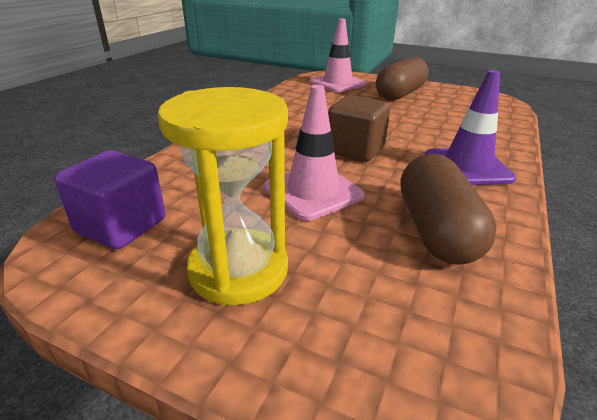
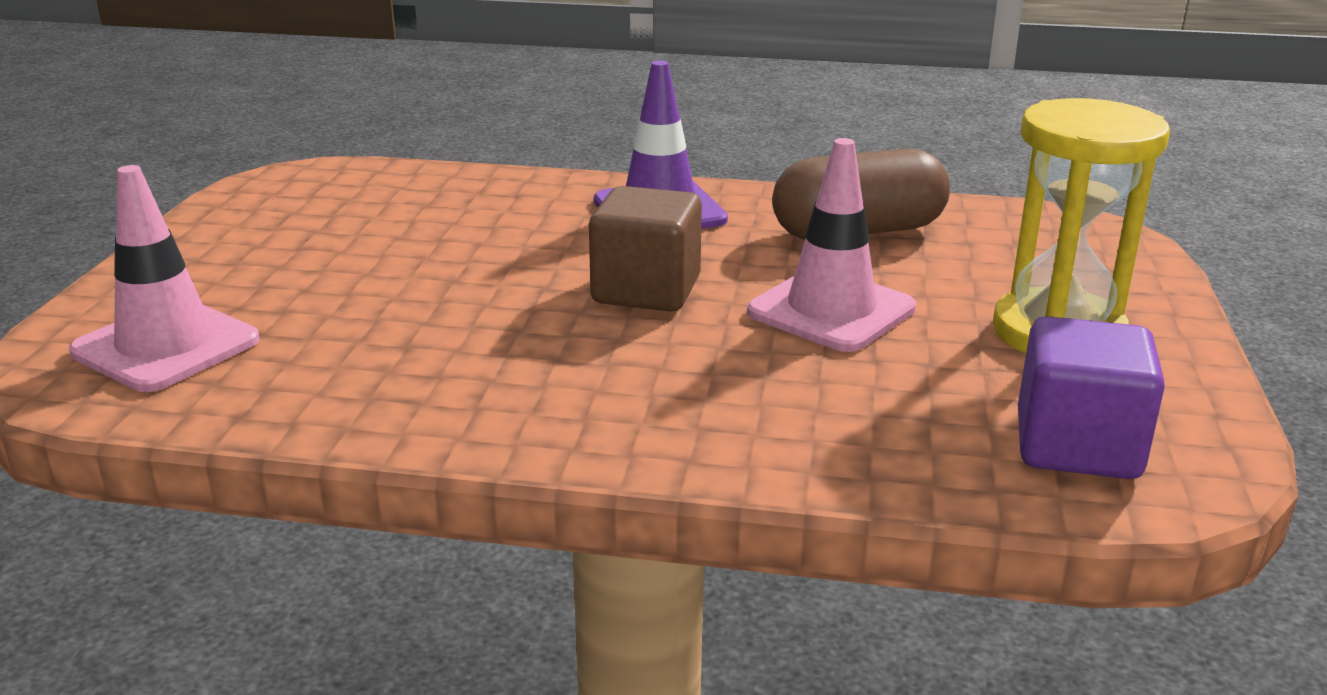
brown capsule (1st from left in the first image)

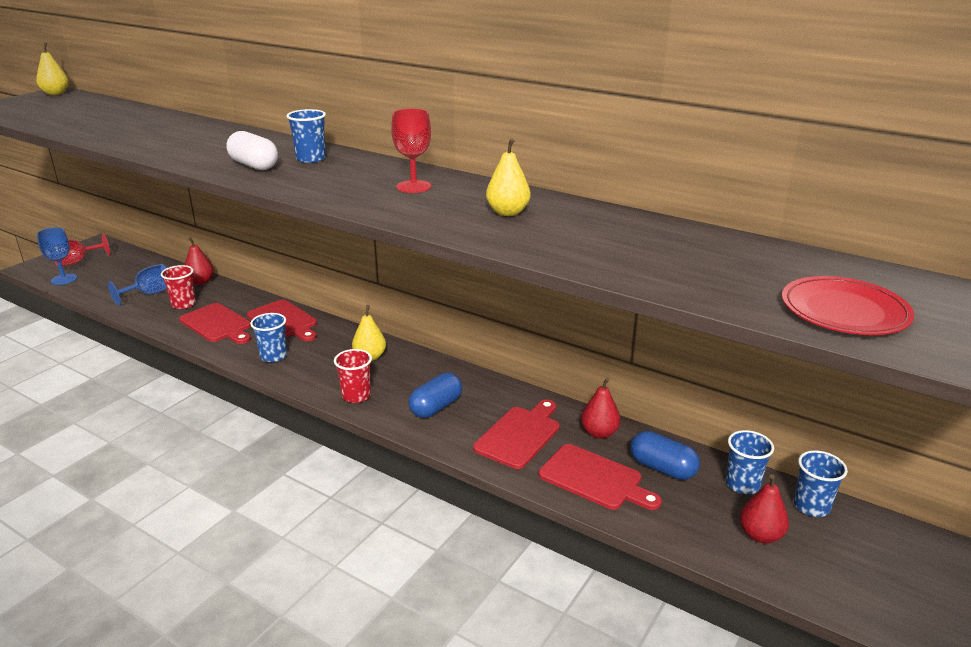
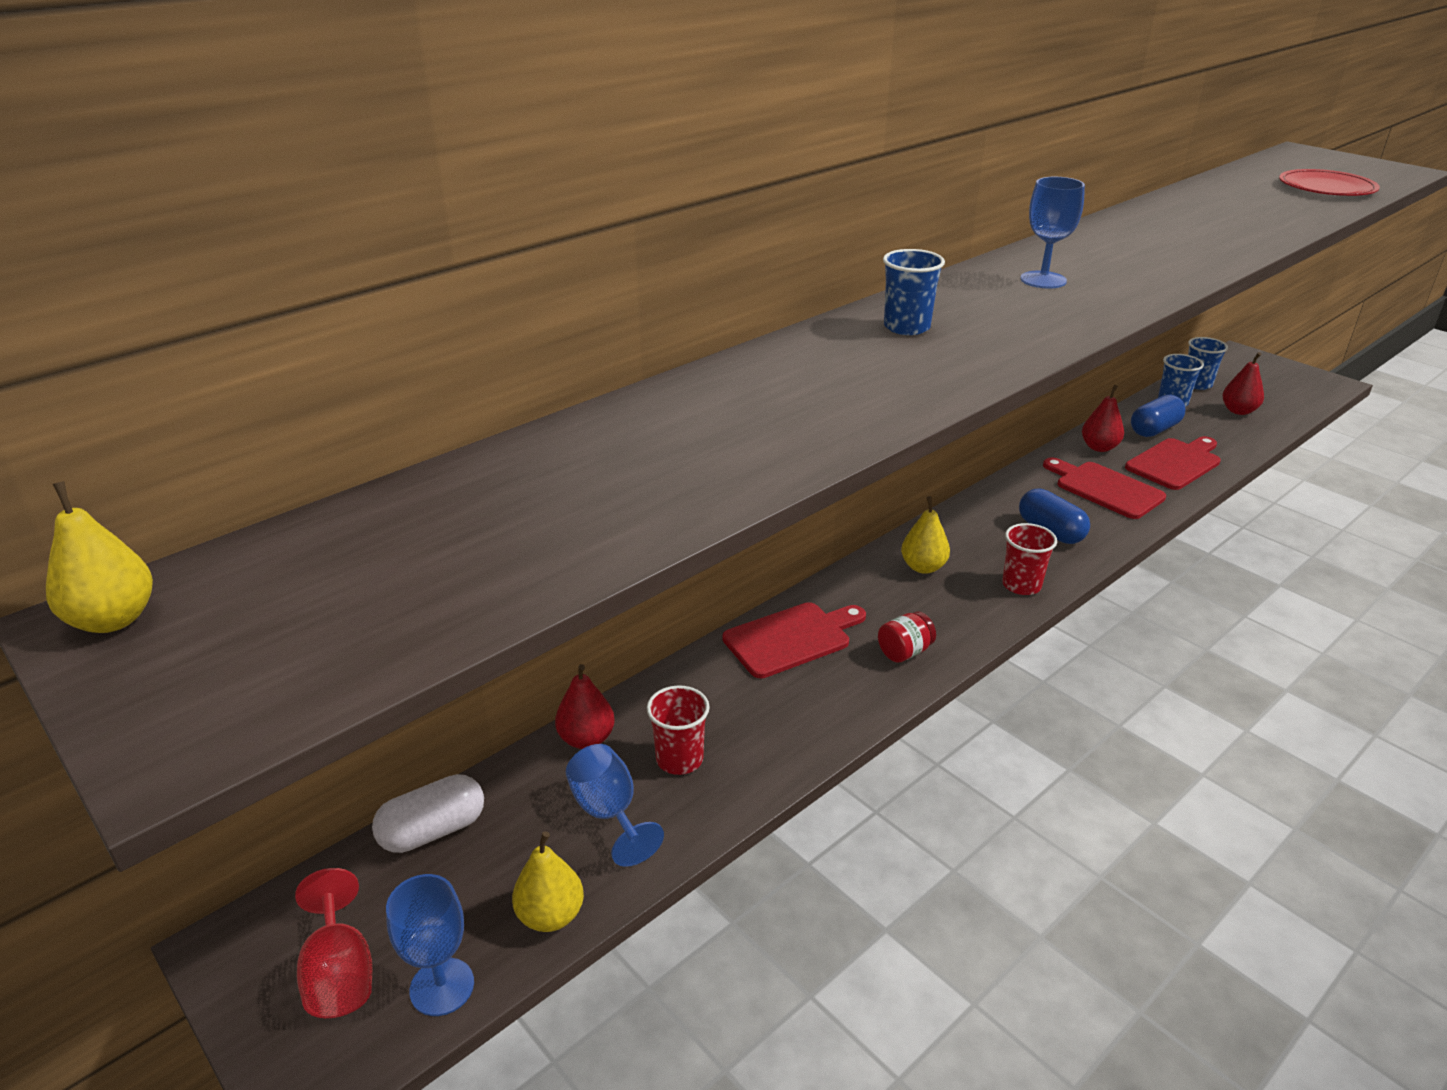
blue goblet (3rd from left); white capsule; yellow pear (2nd from left); red cutting board (1st from left in the first image); red jar

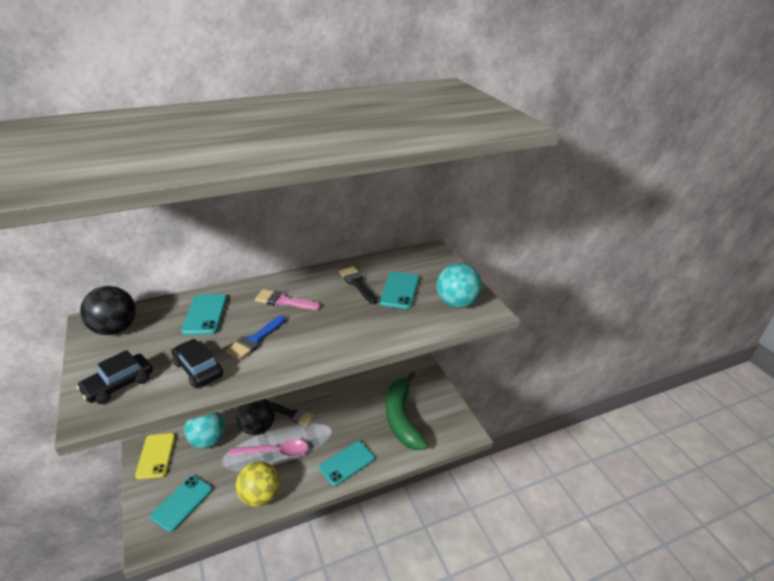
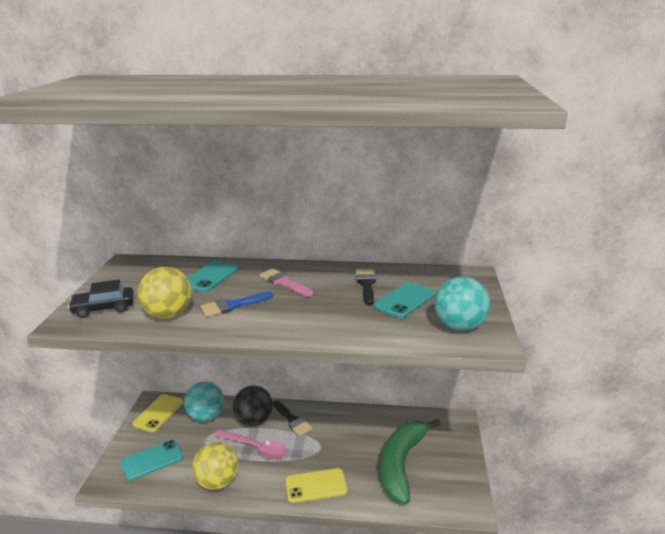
black ball (1st from left in the first image); yellow ball (1st from left); yellow phone (2nd from left)

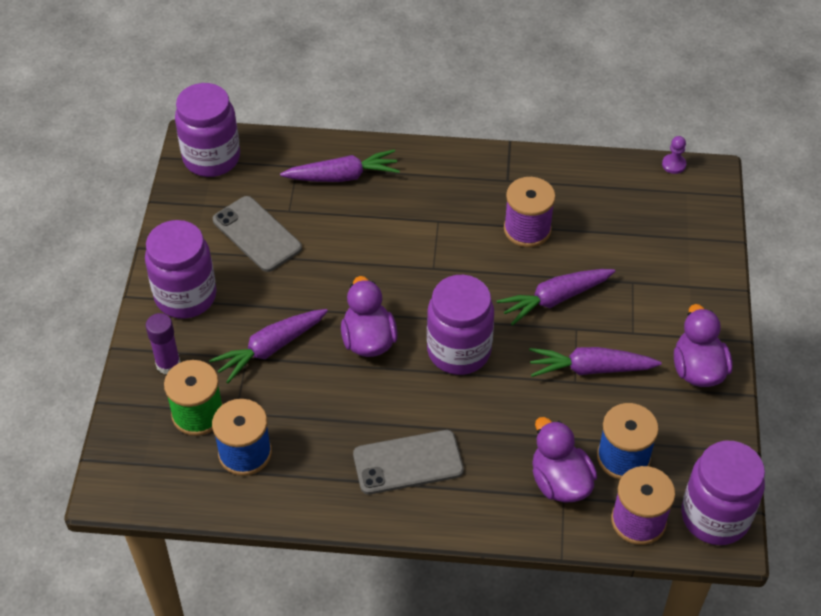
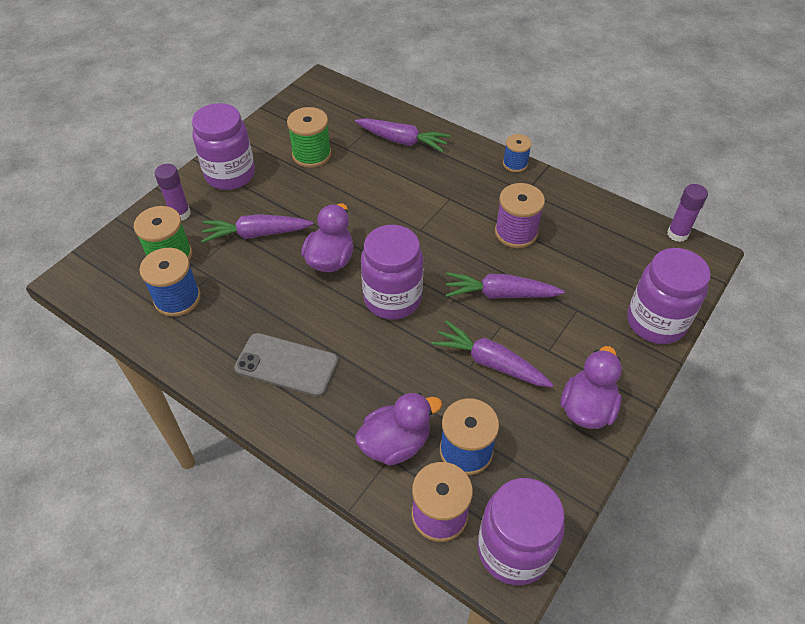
purple jar (4th from left); purple glue stick (2nd from left); green spool (2nd from left); purple duck (2nd from left); blue spool (3rd from left)

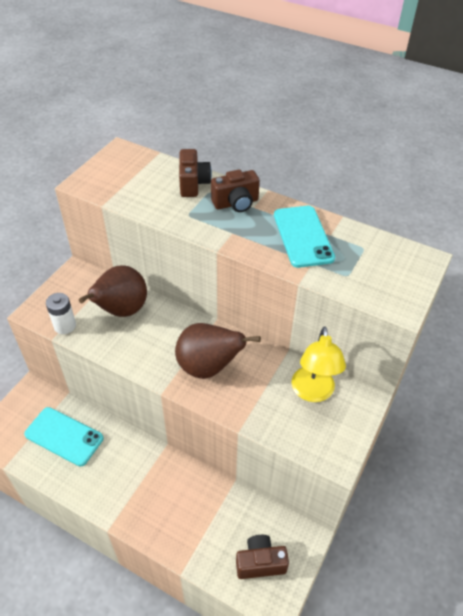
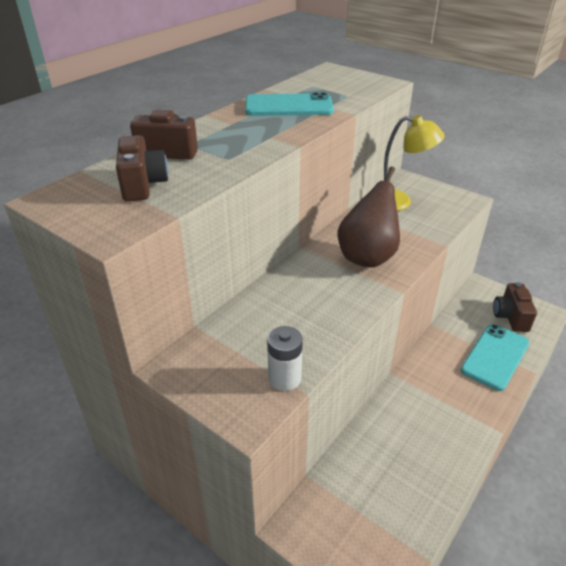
brown camera (1st from left); brown pear (1st from left in the first image); turquoise phone (2nd from left)

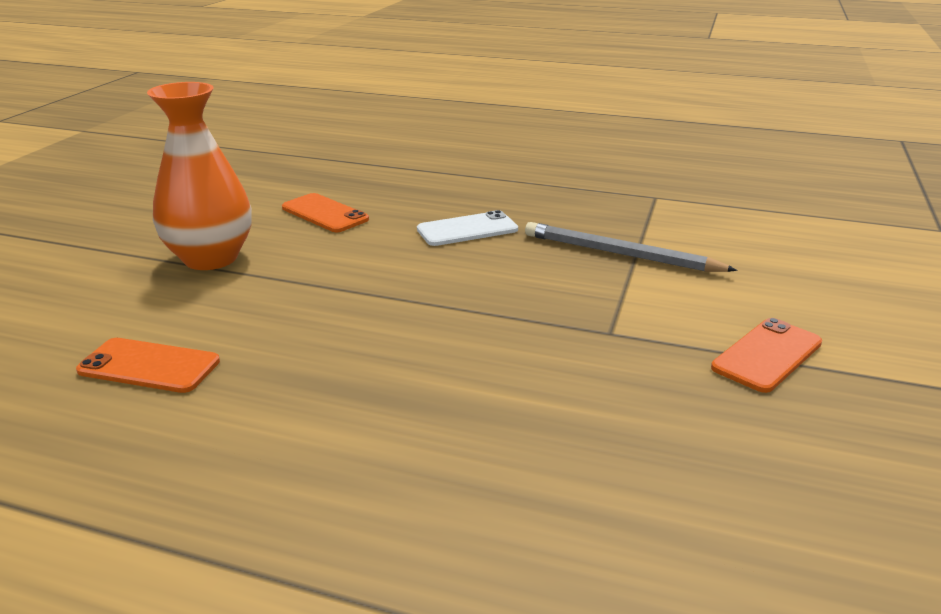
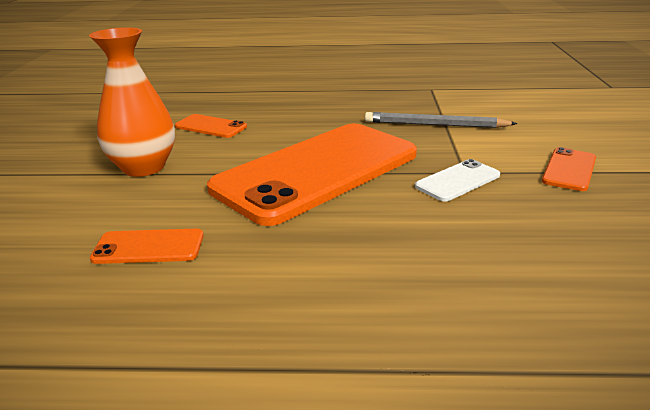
white phone; orange phone (3rd from left)

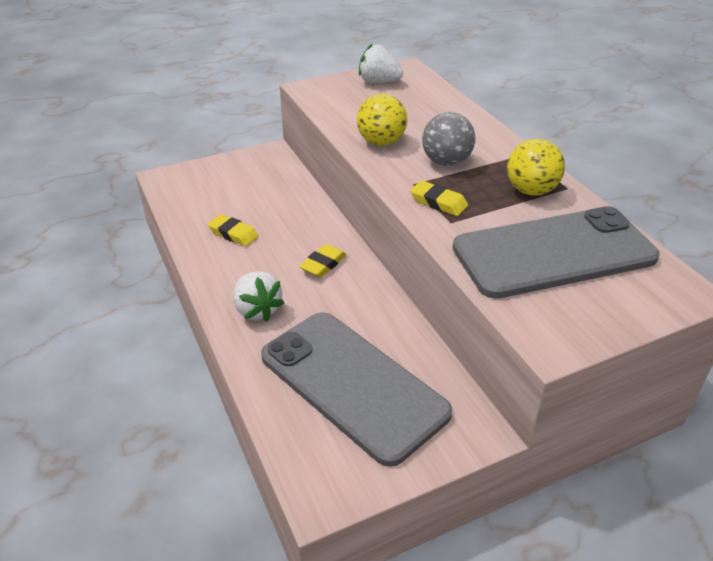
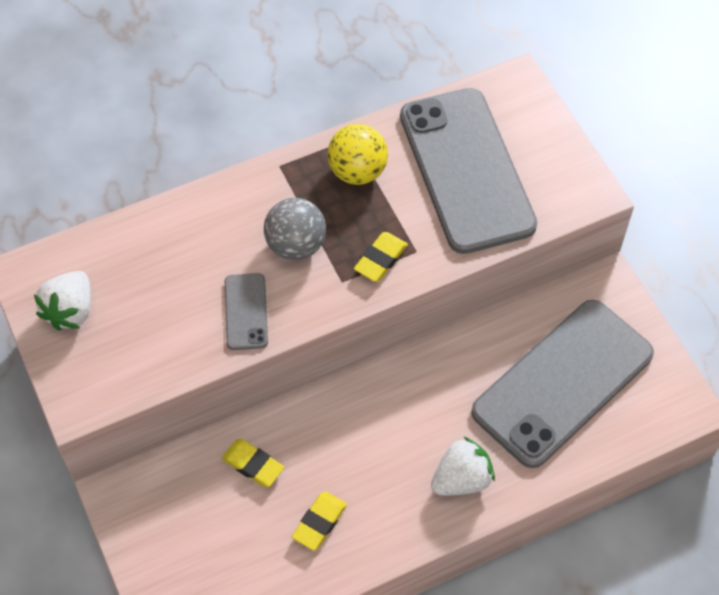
grey phone (1st from left); yellow eraser (1st from left)

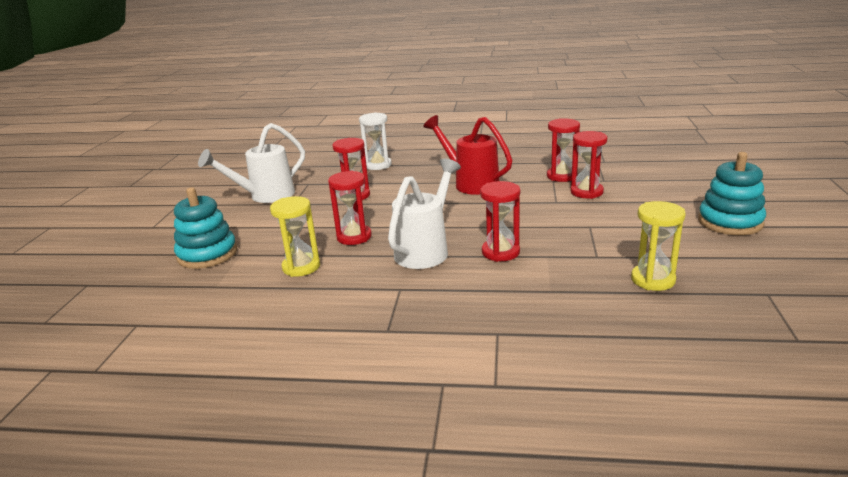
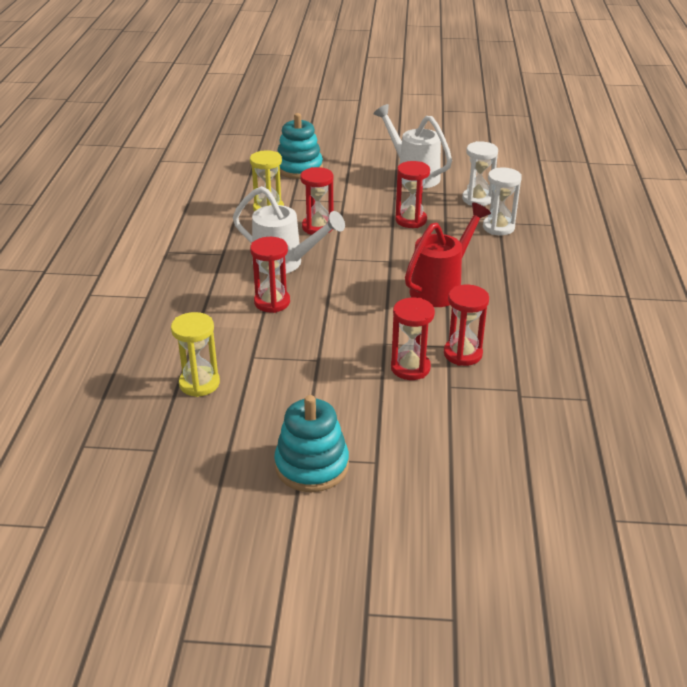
white hourglass (1st from left)

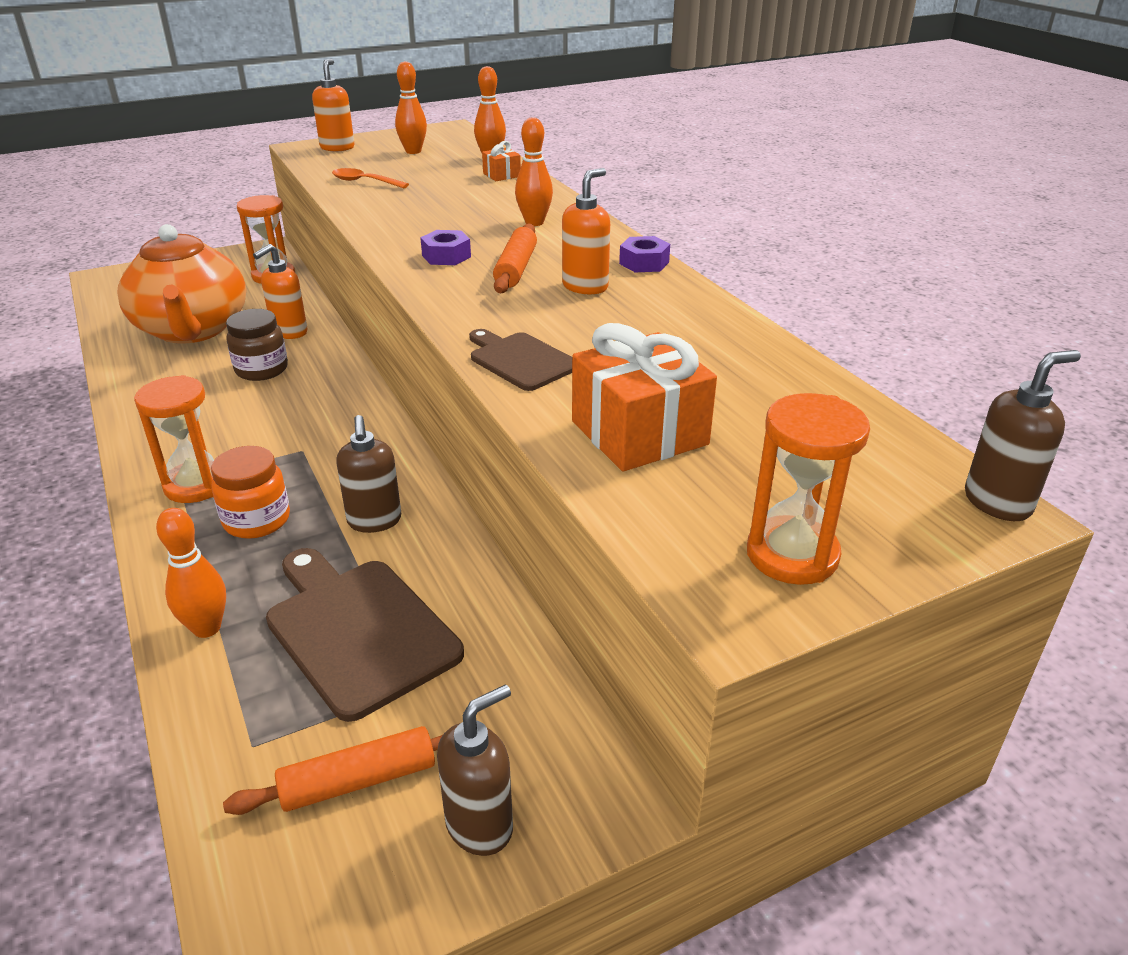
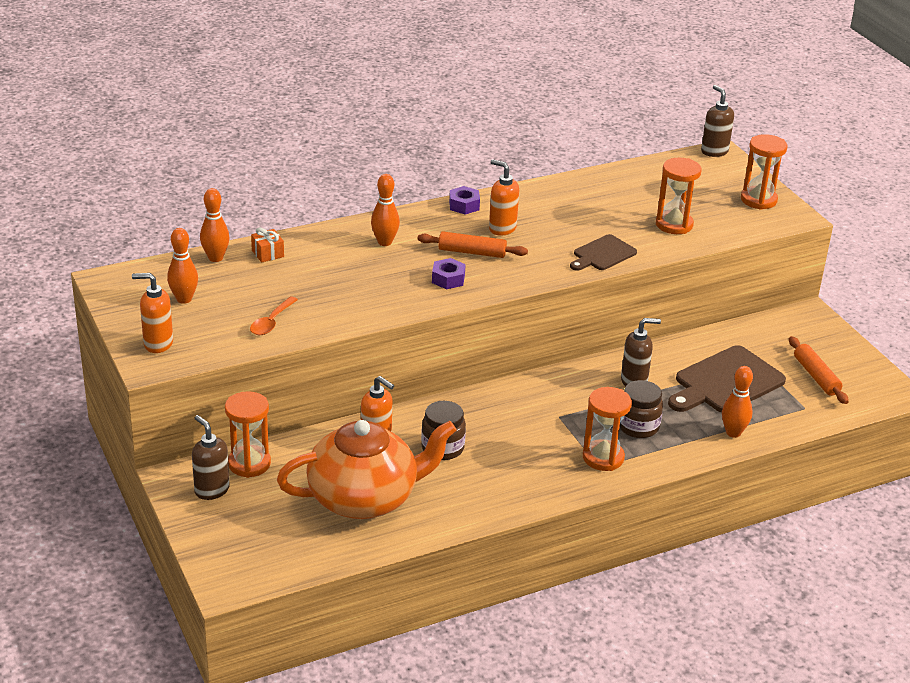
orange hourglass (3rd from left); brown jar (2nd from left); brown soap dispenser (1st from left)

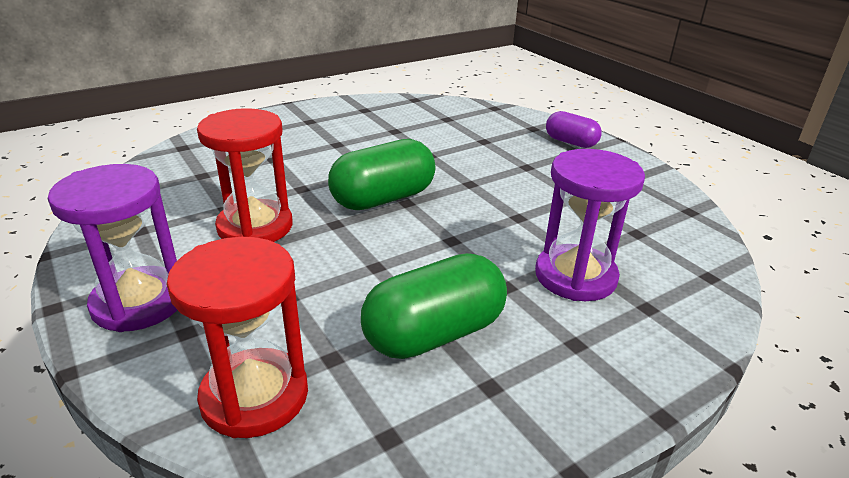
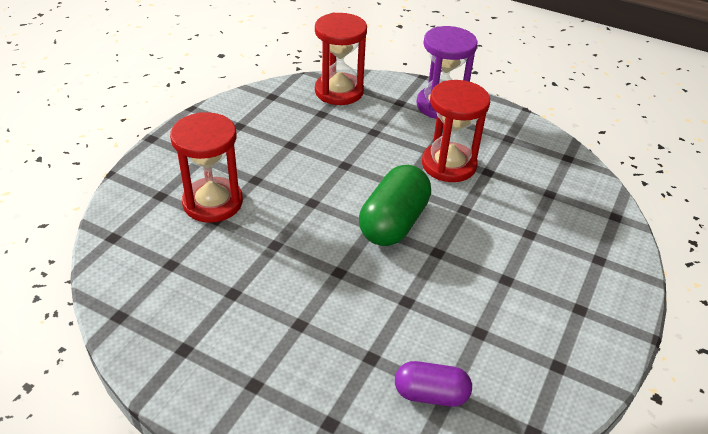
purple capsule; red hourglass (1st from left); green capsule (2nd from left in the first image)

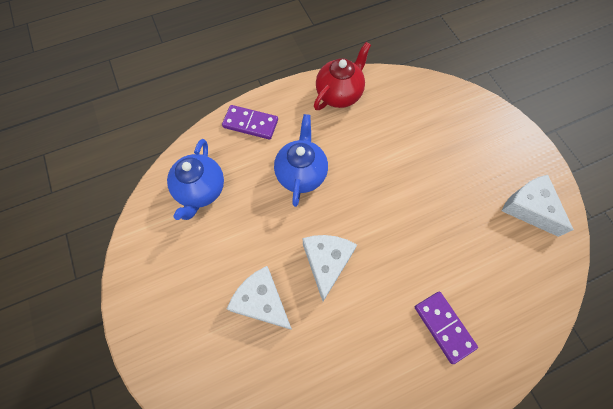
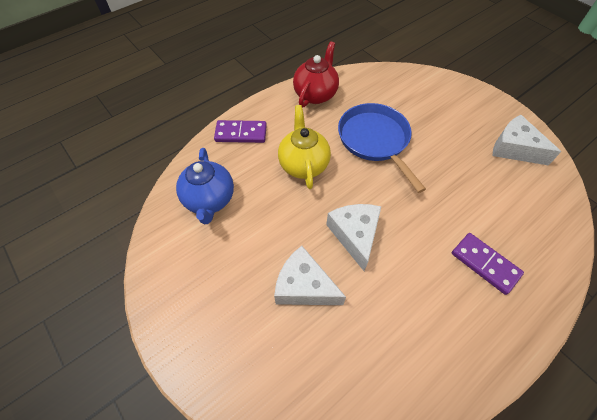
yellow teapot; blue pan

